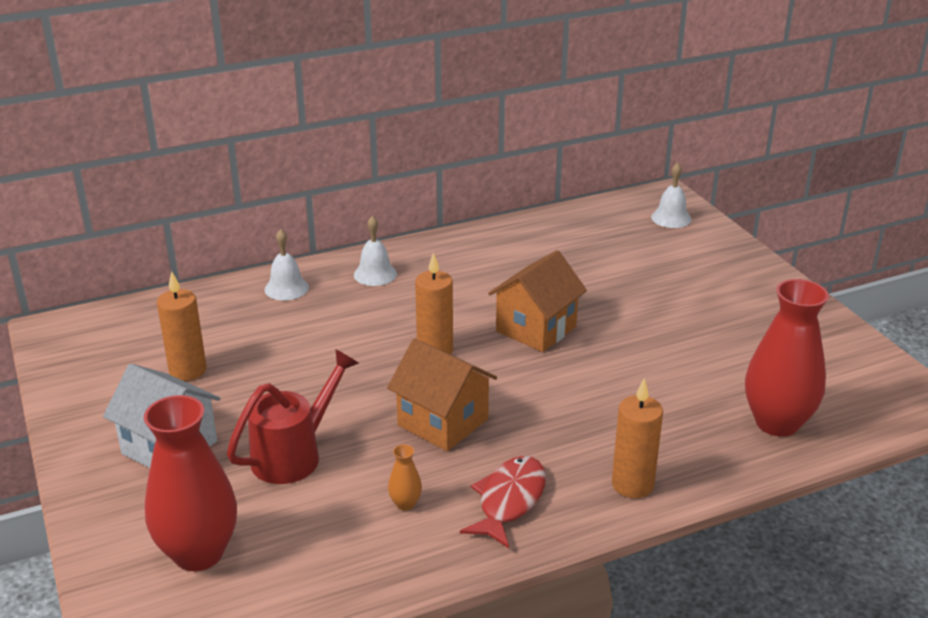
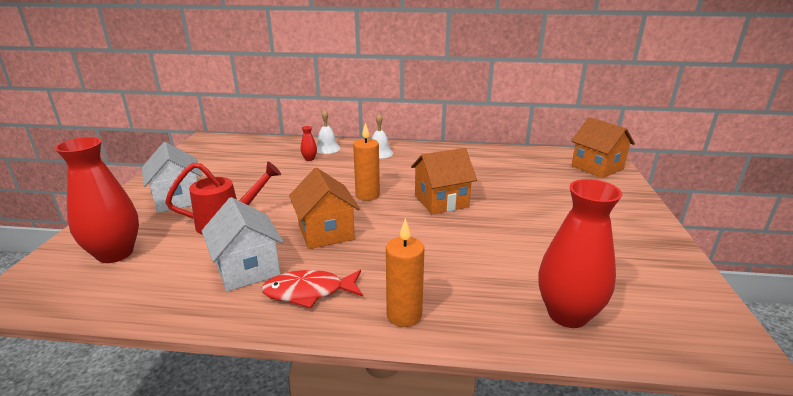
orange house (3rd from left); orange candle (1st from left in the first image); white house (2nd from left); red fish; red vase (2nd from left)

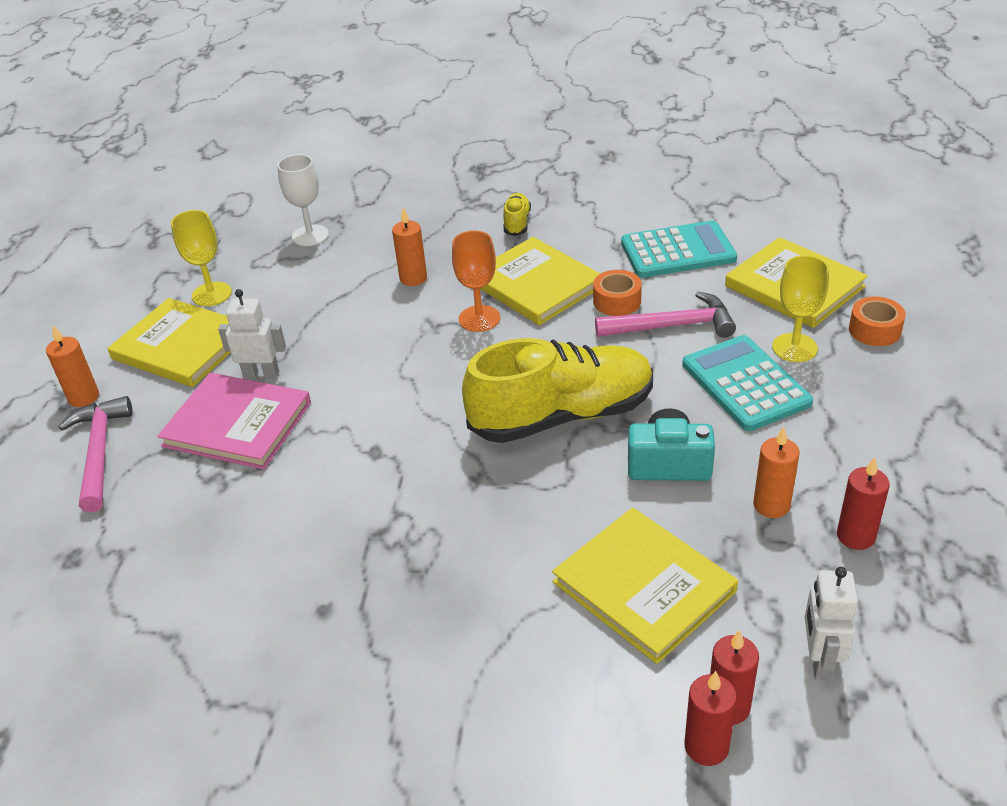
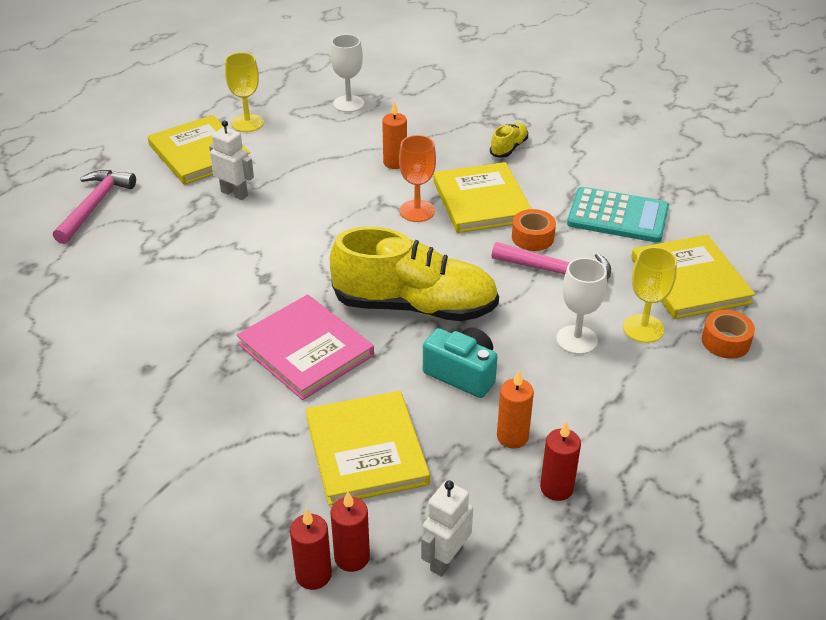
orange candle (1st from left in the first image); white goblet (2nd from left); pink book

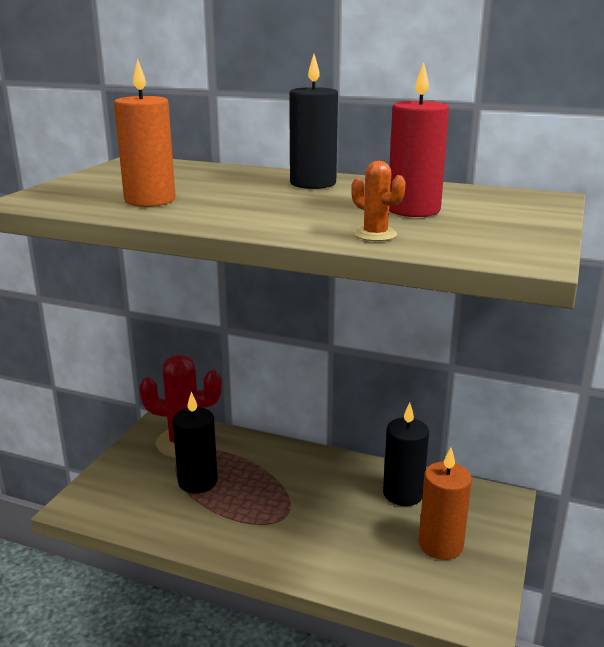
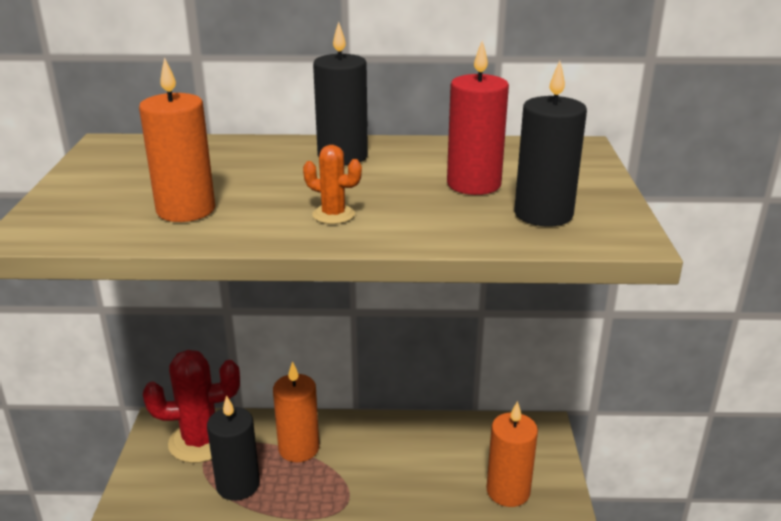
orange cactus; black candle (3rd from left); orange candle (2nd from left)

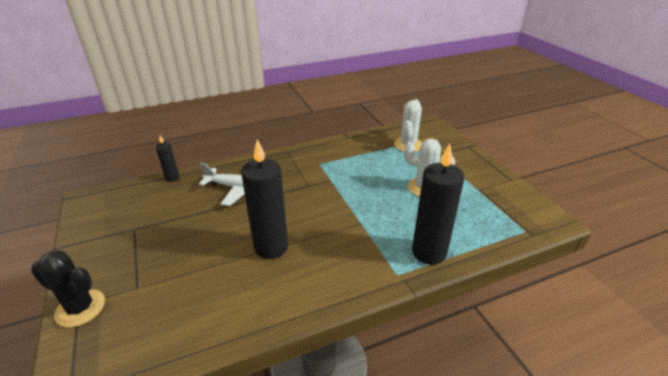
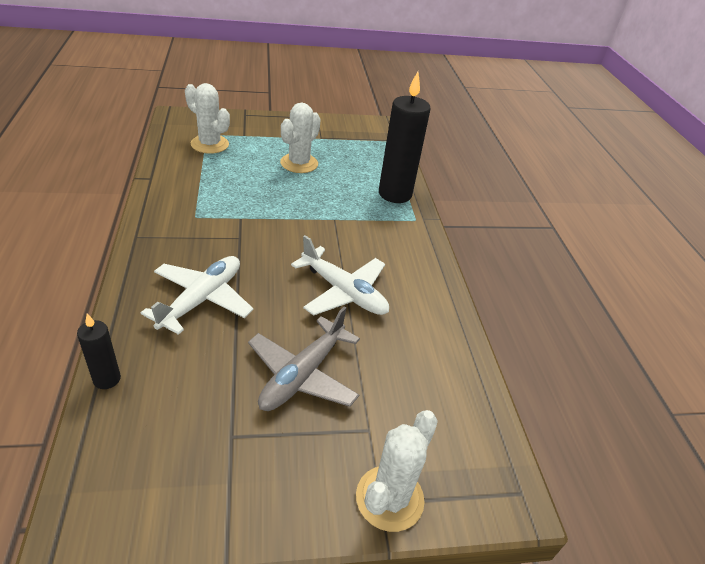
white plane (2nd from left); white cactus (3rd from left); grey plane

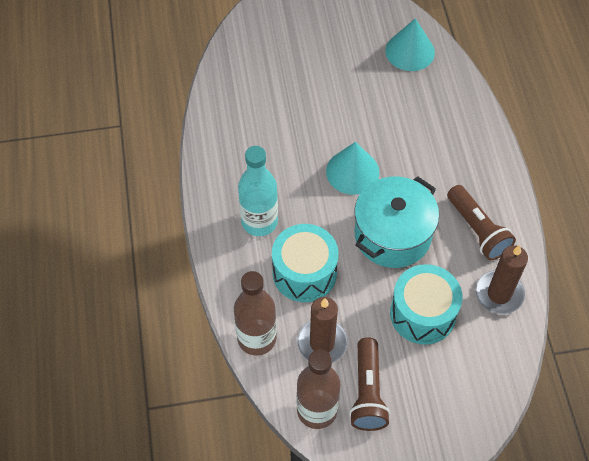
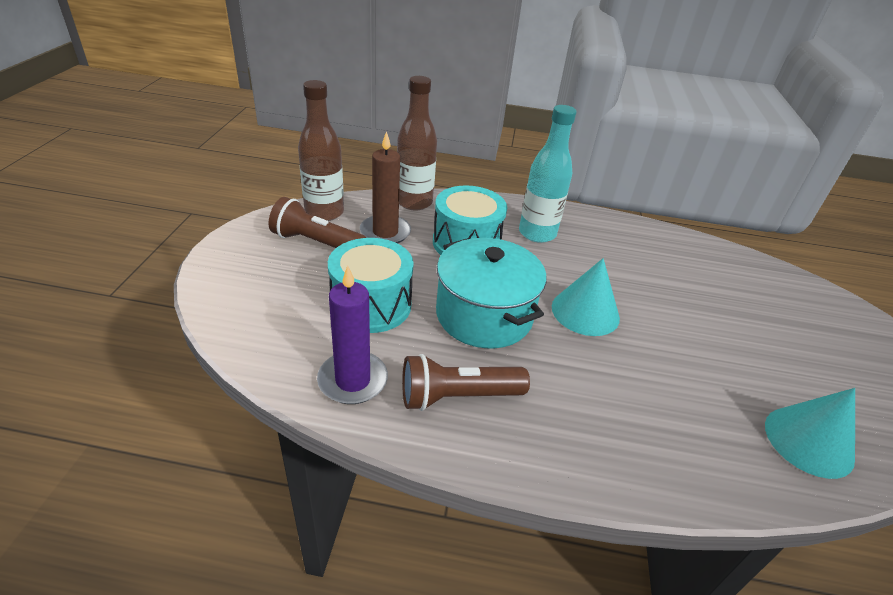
purple candle

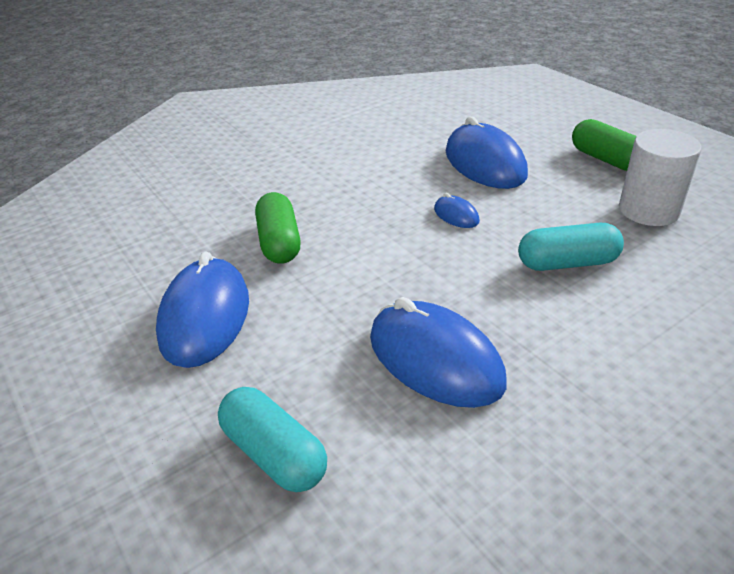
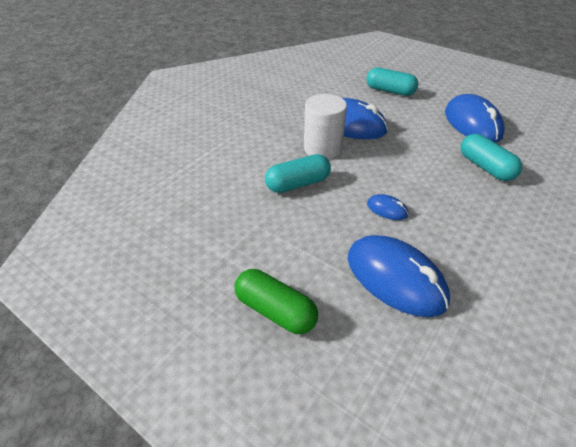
white cylinder; turquoise capsule (3rd from left)

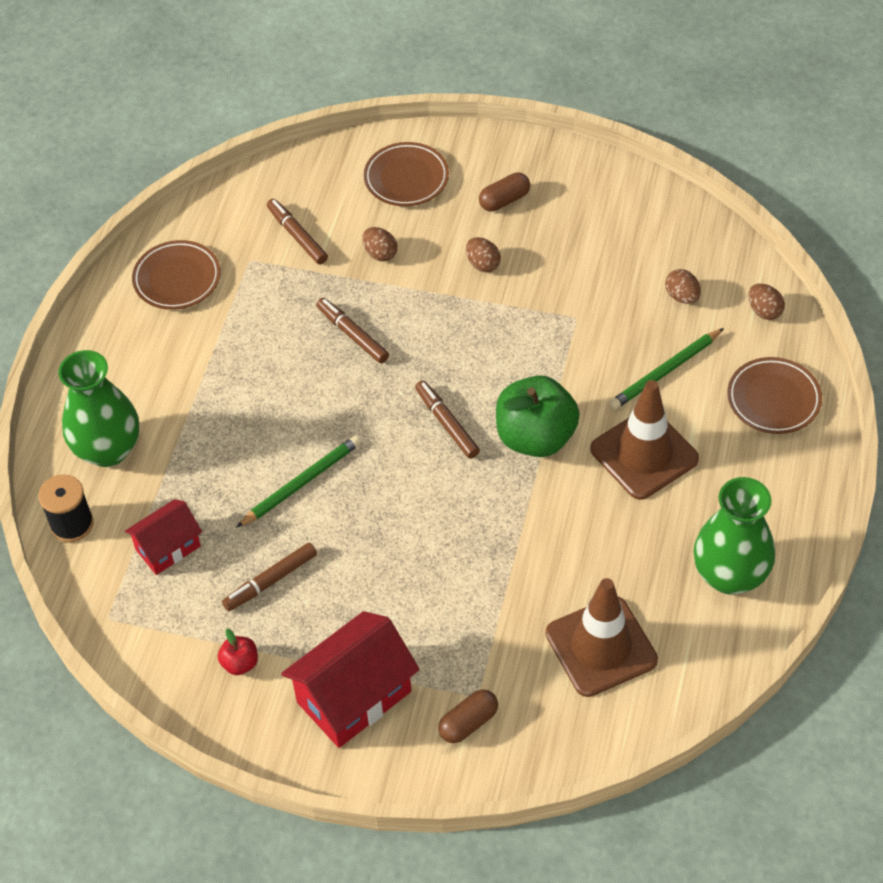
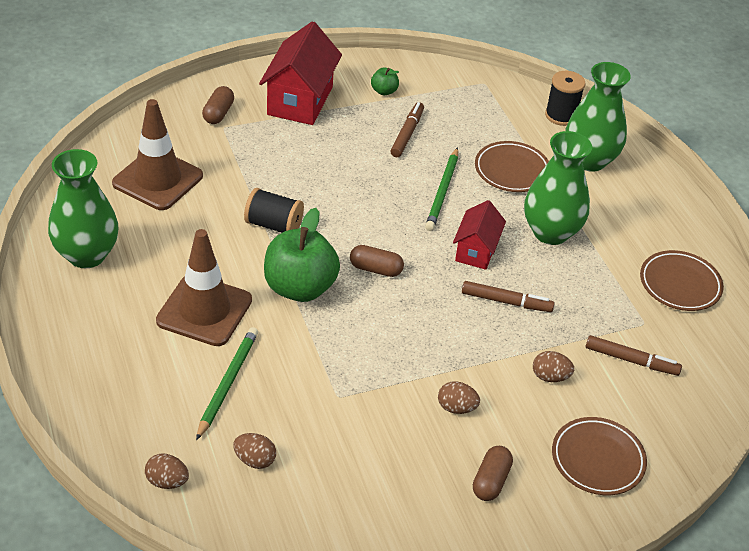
brown plate (1st from left); brown capsule (2nd from left); red house (2nd from left); green apple (2nd from left); green vase (2nd from left); black spool (1st from left)

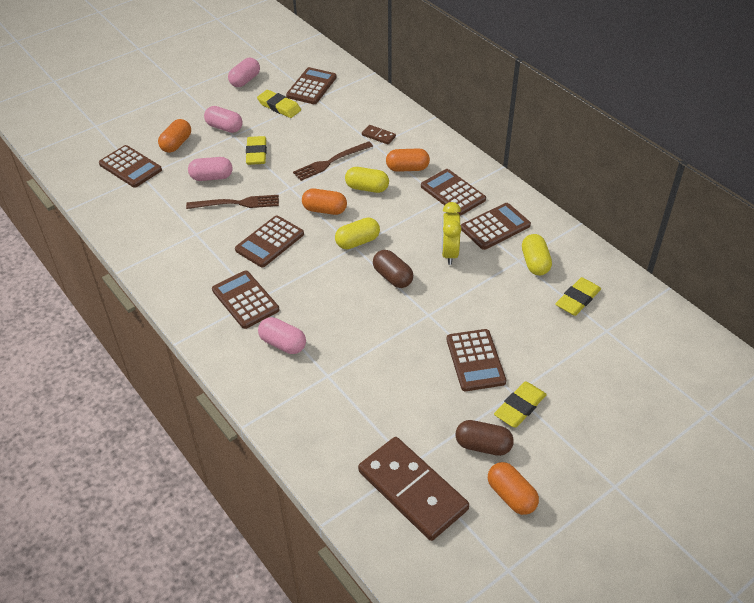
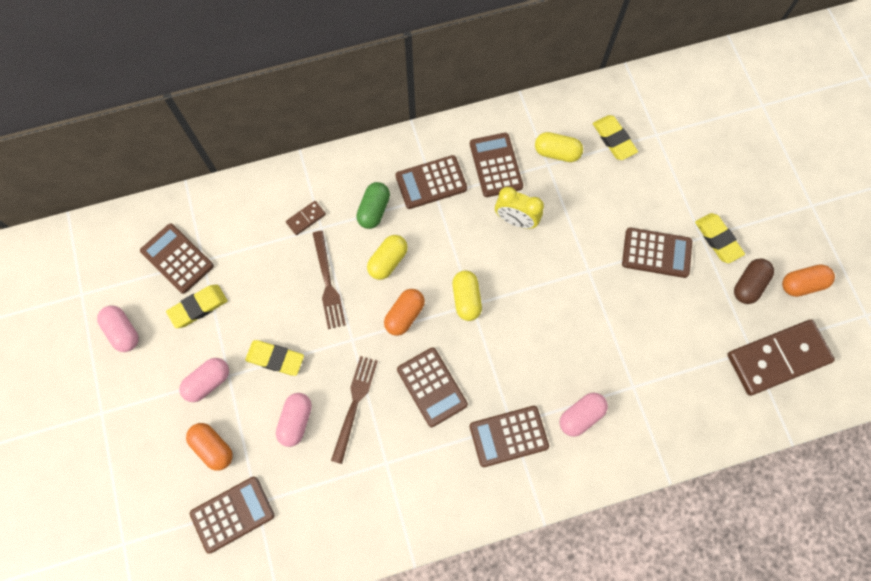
green capsule; brown capsule (1st from left in the first image)

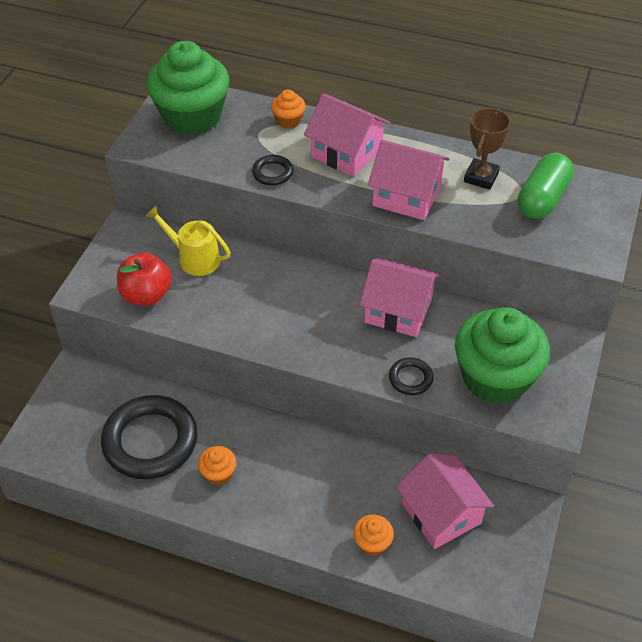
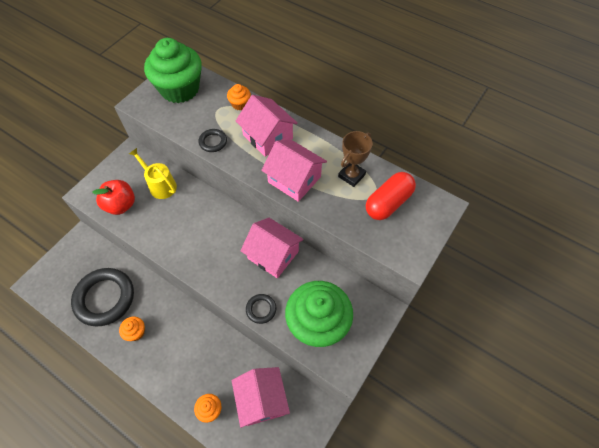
red capsule

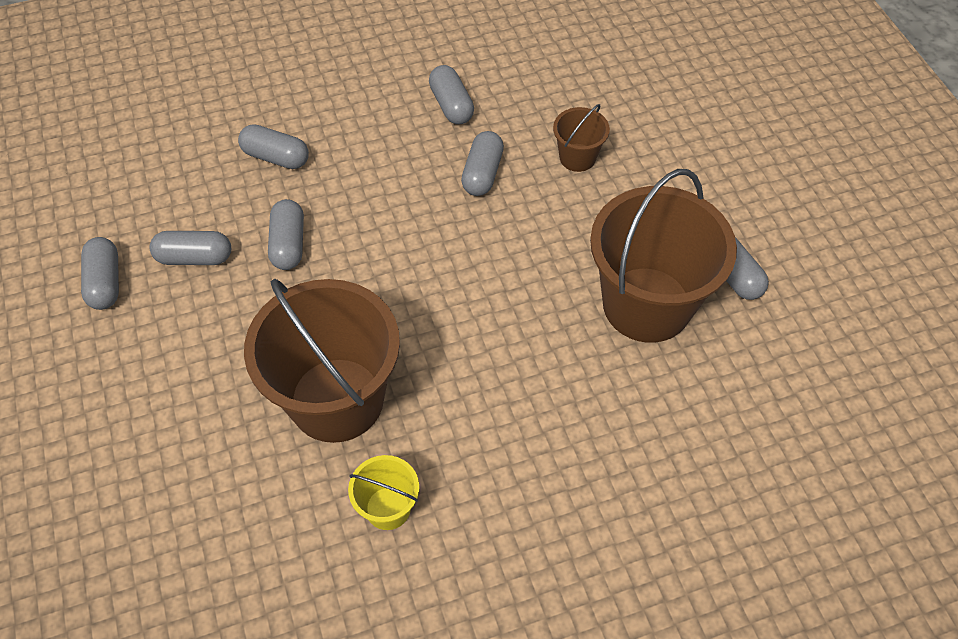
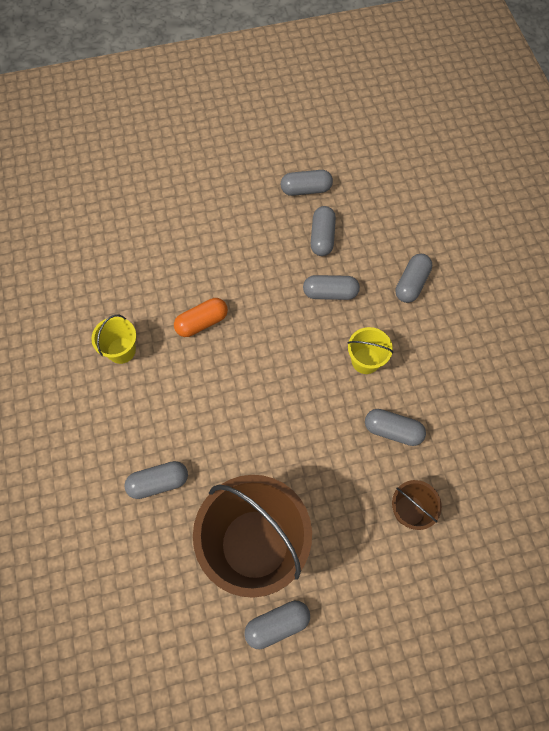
grey capsule (1st from left); orange capsule; yellow bucket (2nd from left)

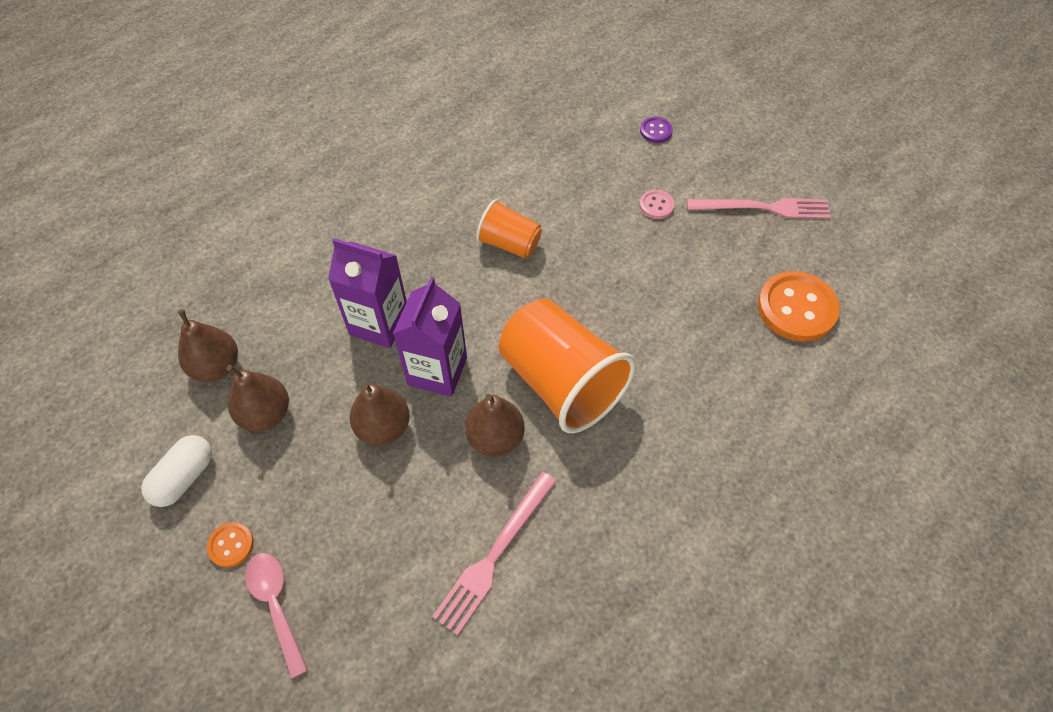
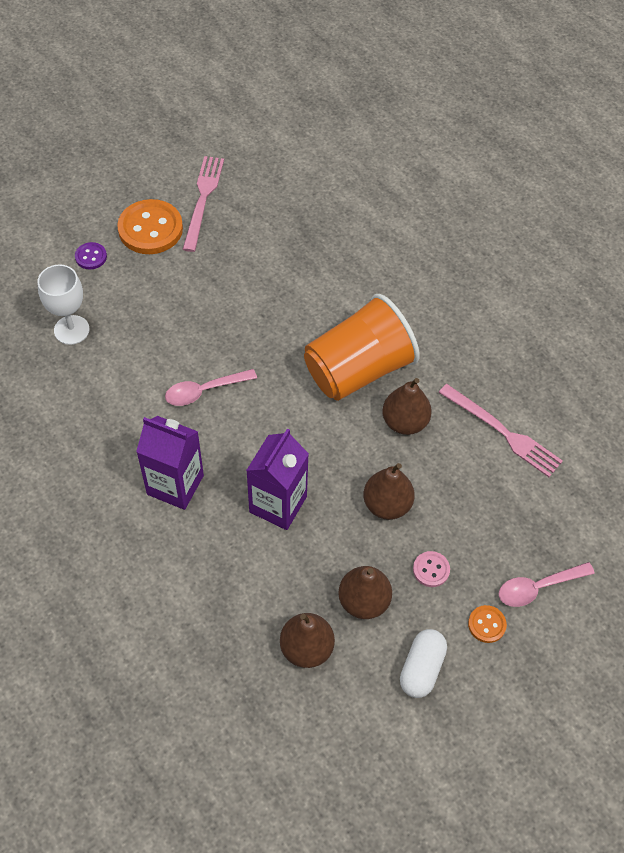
pink button; pink spoon (1st from left); orange button (1st from left); purple carton (1st from left); white capsule; white goblet

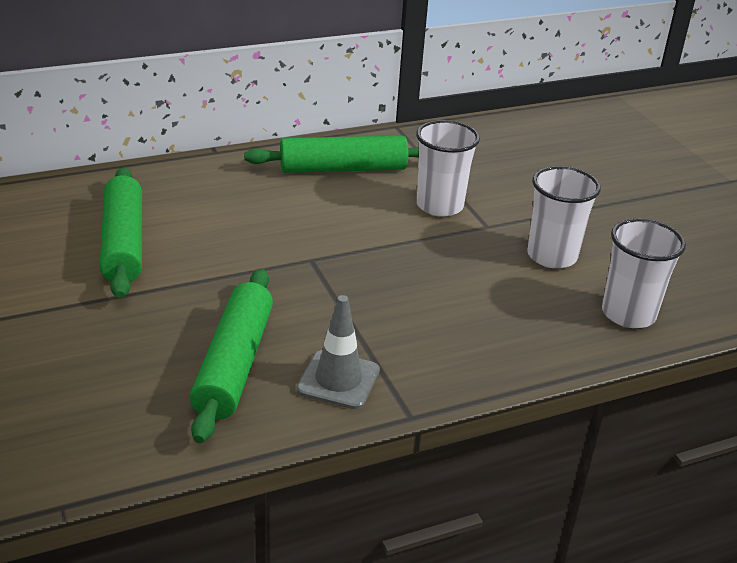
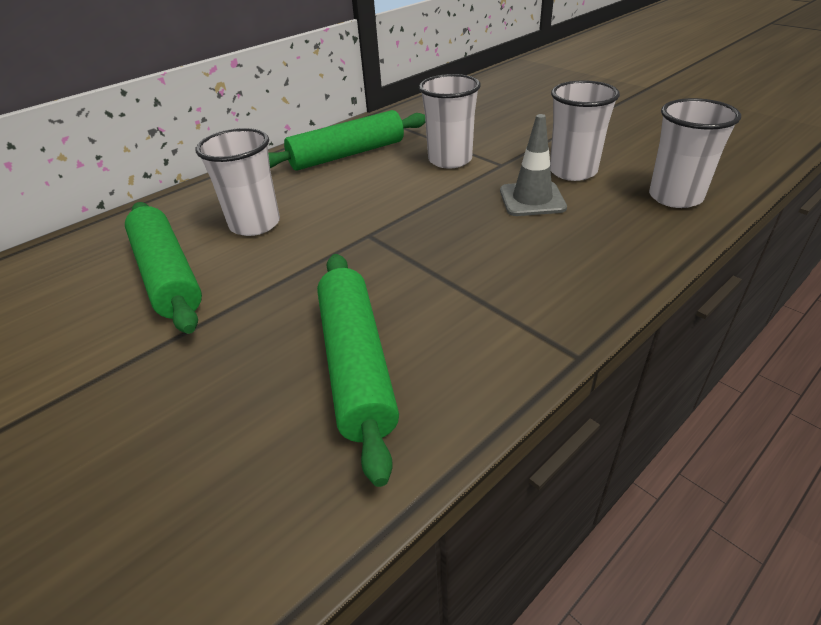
grey traffic cone; white cup (1st from left)

